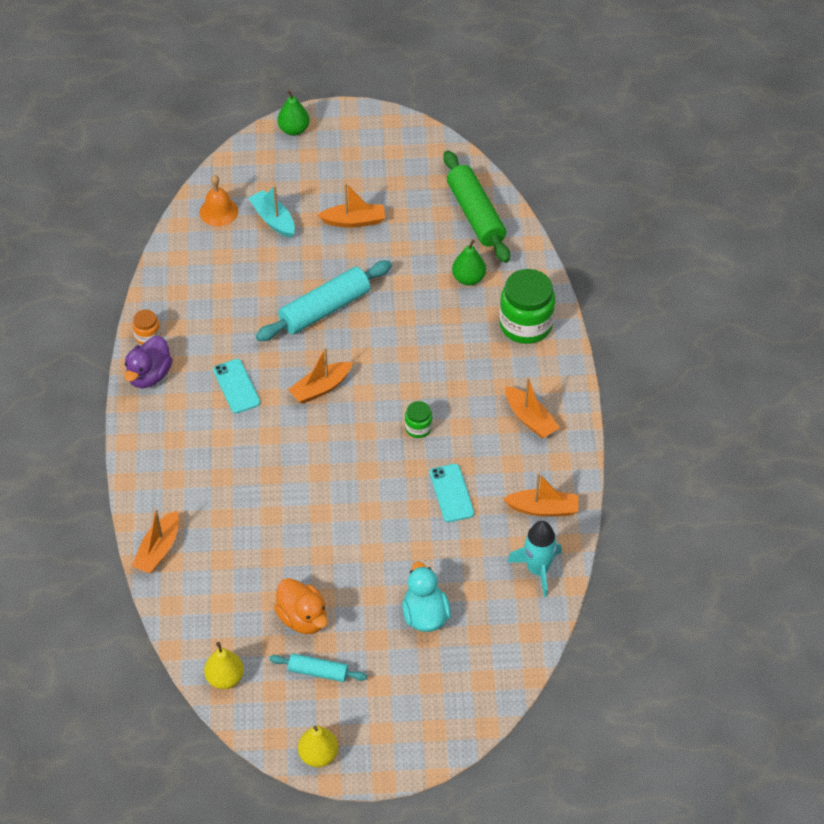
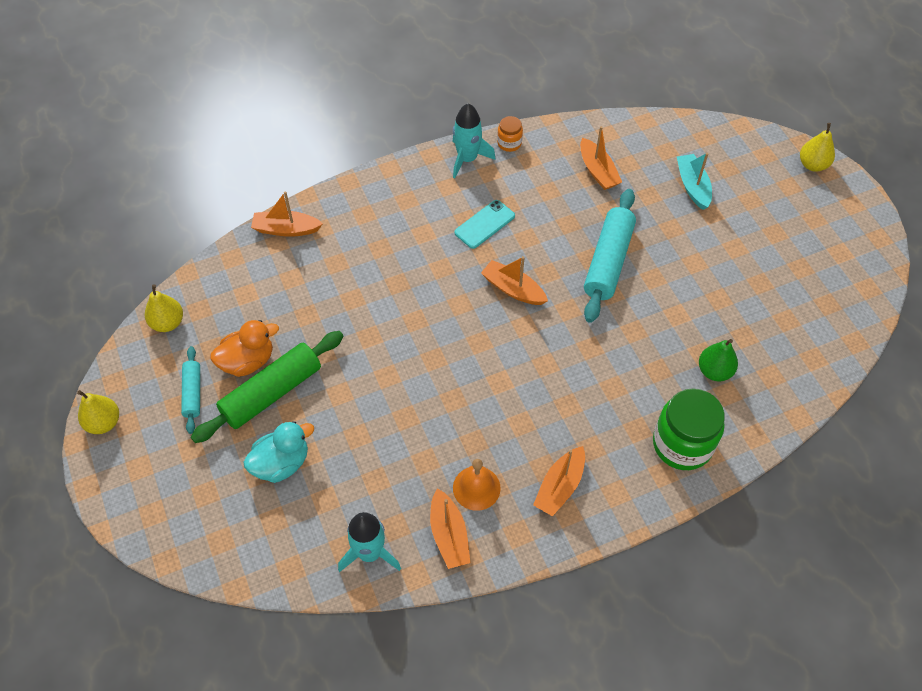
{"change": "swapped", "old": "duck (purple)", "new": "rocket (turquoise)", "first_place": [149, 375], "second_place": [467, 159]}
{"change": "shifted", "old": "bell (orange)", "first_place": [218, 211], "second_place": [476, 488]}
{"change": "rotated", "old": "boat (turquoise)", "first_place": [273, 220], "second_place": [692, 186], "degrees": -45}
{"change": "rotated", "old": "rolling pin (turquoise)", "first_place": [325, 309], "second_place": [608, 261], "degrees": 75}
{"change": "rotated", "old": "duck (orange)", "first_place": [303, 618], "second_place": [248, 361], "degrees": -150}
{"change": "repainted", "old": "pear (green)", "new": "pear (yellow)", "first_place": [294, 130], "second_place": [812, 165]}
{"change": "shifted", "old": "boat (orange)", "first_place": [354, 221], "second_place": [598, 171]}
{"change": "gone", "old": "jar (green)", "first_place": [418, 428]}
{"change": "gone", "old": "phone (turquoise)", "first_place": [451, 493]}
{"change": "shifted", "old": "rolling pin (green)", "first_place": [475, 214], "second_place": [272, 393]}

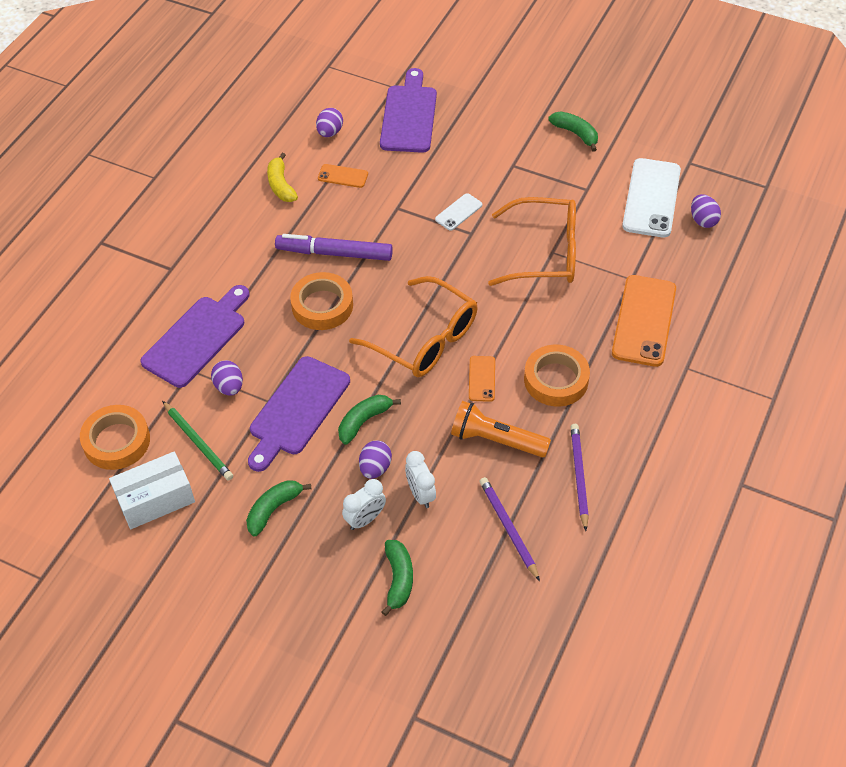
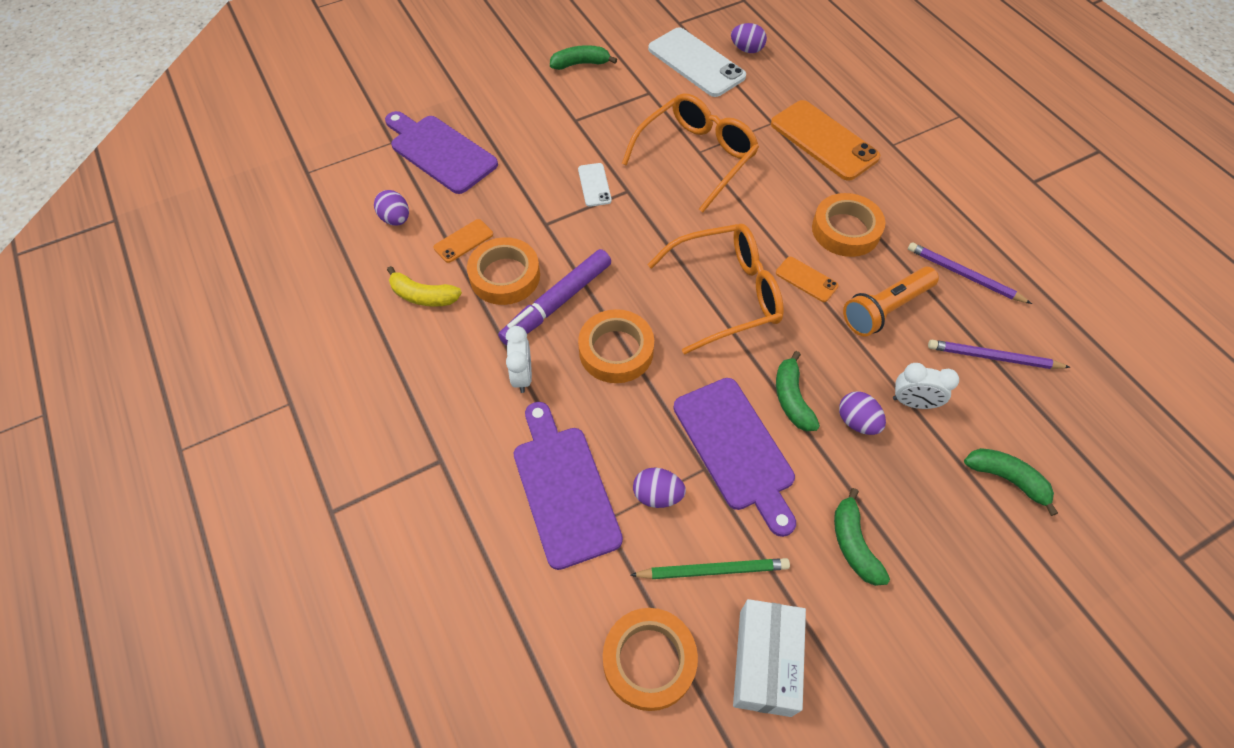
{"change": "shifted", "old": "clock (white)", "first_place": [365, 519], "second_place": [522, 376]}
{"change": "new", "new": "tape (orange)", "second_place": [505, 276]}

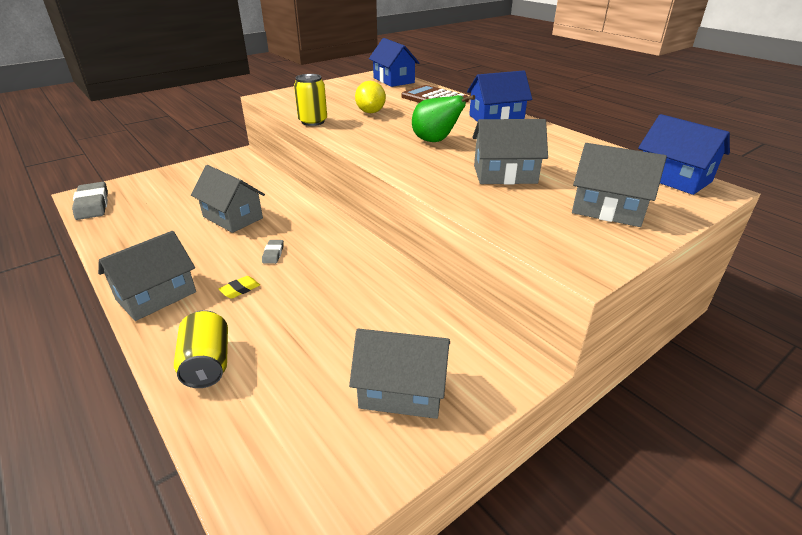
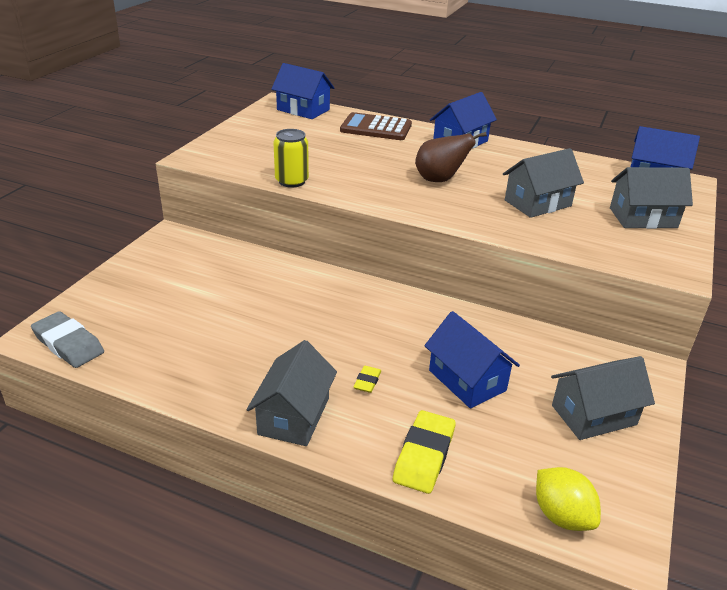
{"change": "swapped", "old": "can (yellow)", "new": "eraser (yellow)", "first_place": [207, 364], "second_place": [424, 455]}
{"change": "gone", "old": "house (grey)", "first_place": [233, 217]}
{"change": "gone", "old": "eraser (grey)", "first_place": [273, 254]}
{"change": "shifted", "old": "lemon (yellow)", "first_place": [370, 112], "second_place": [561, 516]}
{"change": "repainted", "old": "pear (green)", "new": "pear (brown)", "first_place": [435, 141], "second_place": [440, 180]}
{"change": "new", "new": "house (blue)", "second_place": [467, 380]}

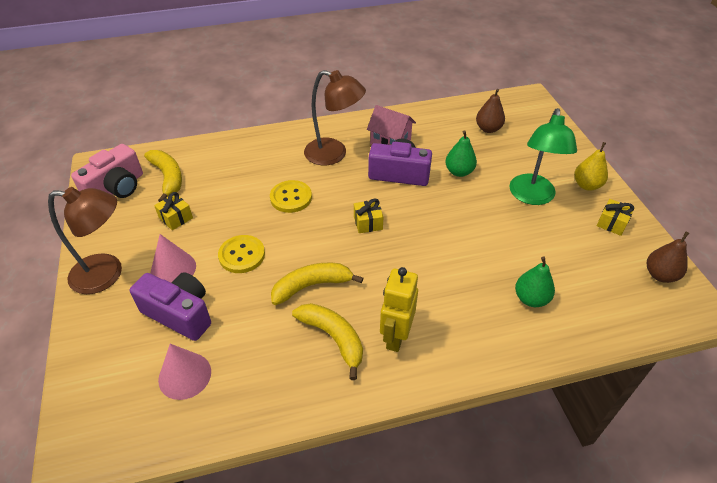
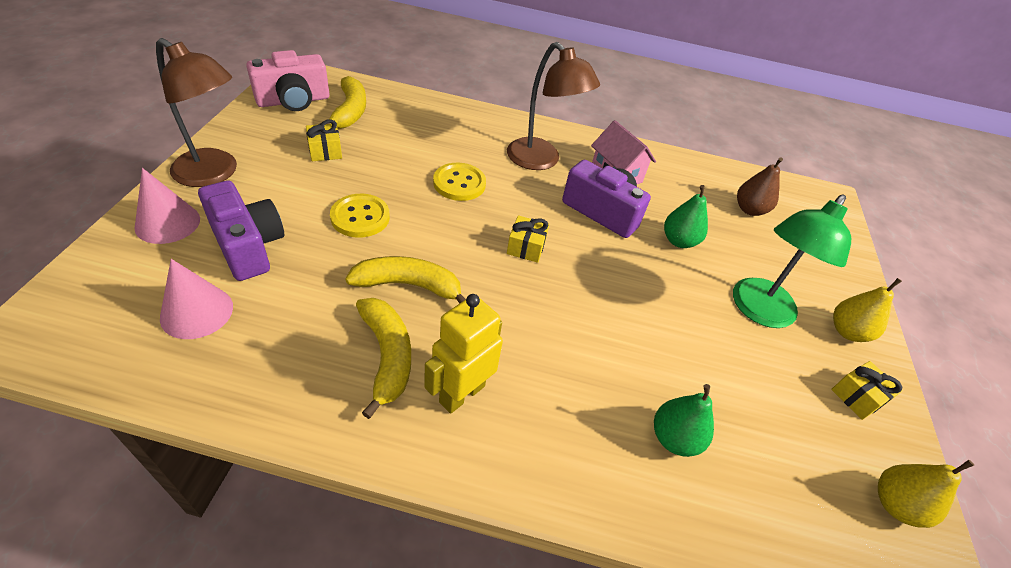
{"change": "shifted", "old": "cone (pink)", "first_place": [173, 269], "second_place": [167, 223]}
{"change": "repainted", "old": "pear (brown)", "new": "pear (yellow)", "first_place": [660, 275], "second_place": [895, 505]}

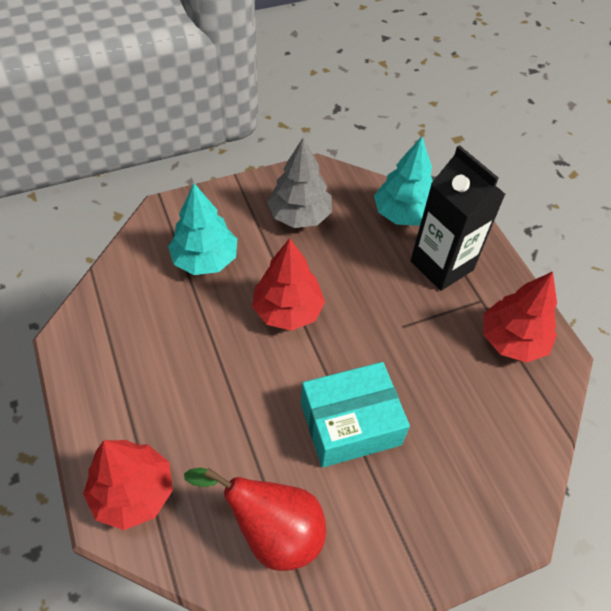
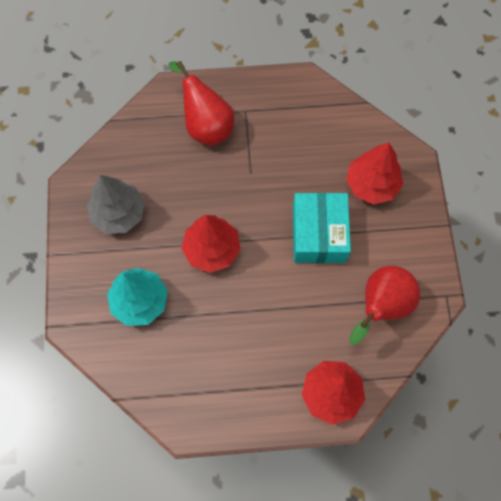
{"change": "gone", "old": "tree (turquoise)", "first_place": [403, 214]}
{"change": "swapped", "old": "carton (black)", "new": "pear (red)", "first_place": [441, 265], "second_place": [206, 125]}
{"change": "shifted", "old": "tree (red)", "first_place": [512, 340], "second_place": [372, 184]}

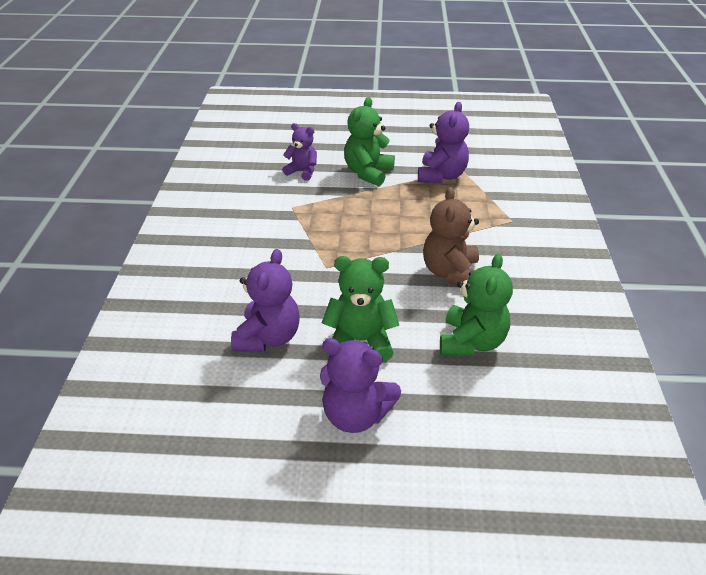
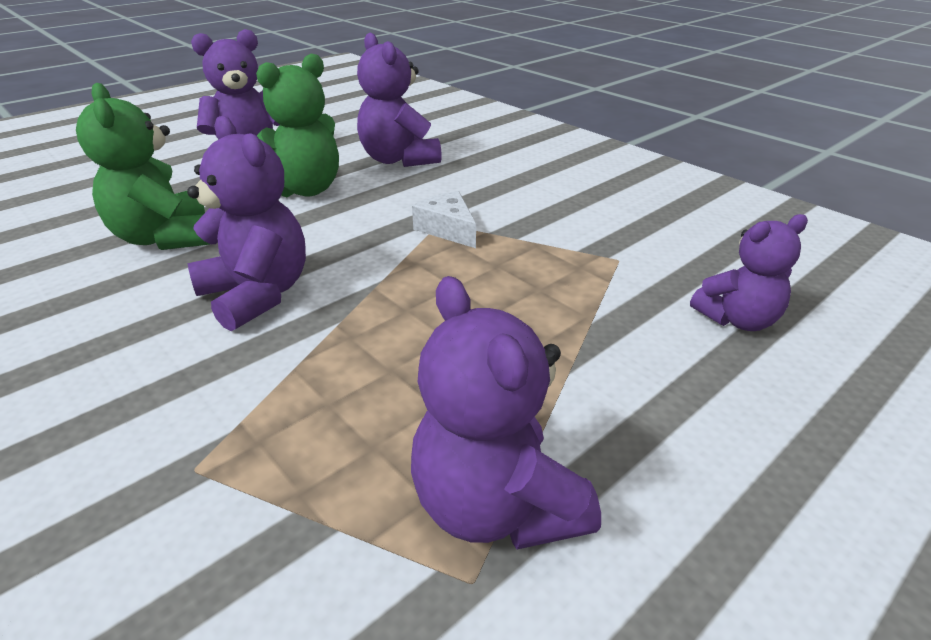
{"change": "gone", "old": "teddy bear (green)", "first_place": [368, 173]}
{"change": "repainted", "old": "teddy bear (brown)", "new": "teddy bear (purple)", "first_place": [450, 272], "second_place": [257, 295]}
{"change": "new", "new": "cheese (white)", "second_place": [447, 229]}

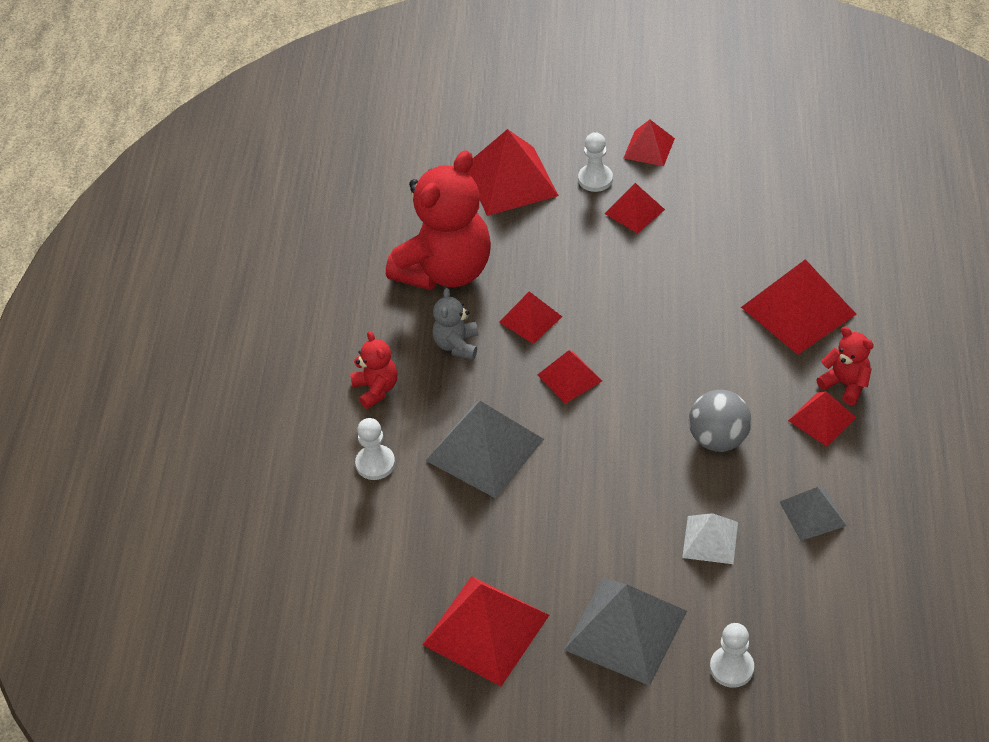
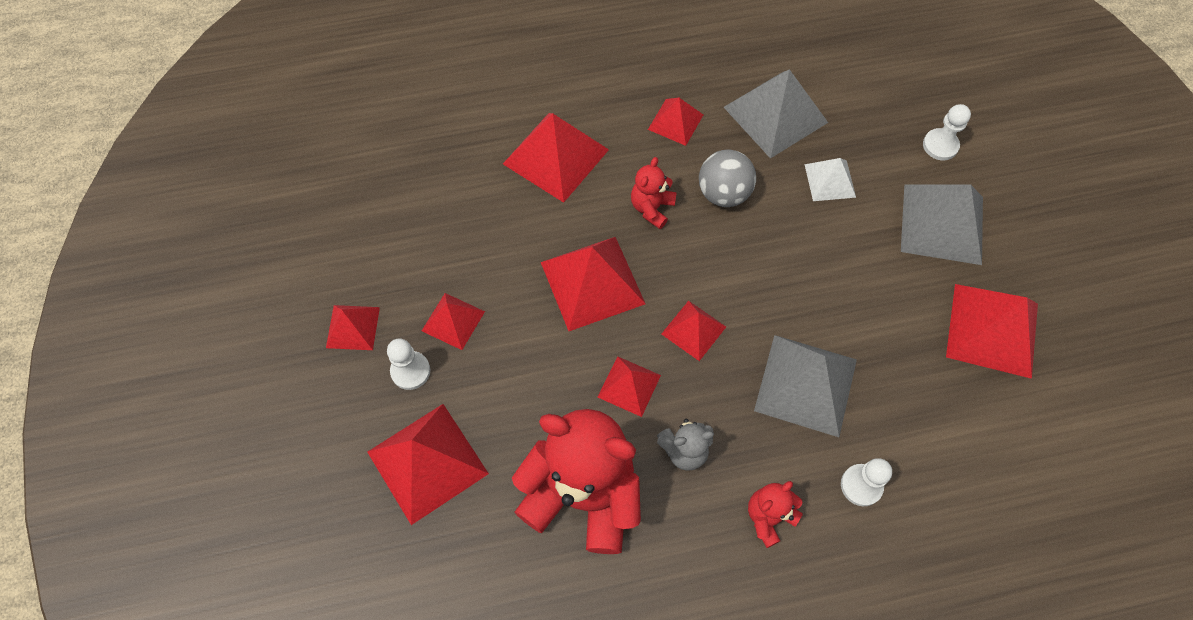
{"change": "scaled", "old": "pyramid (grey)", "first_place": [812, 513], "second_place": [775, 114], "factor": 1.78}
{"change": "shifted", "old": "teddy bear (red)", "first_place": [845, 384], "second_place": [652, 208]}
{"change": "new", "new": "pyramid (red)", "second_place": [592, 282]}

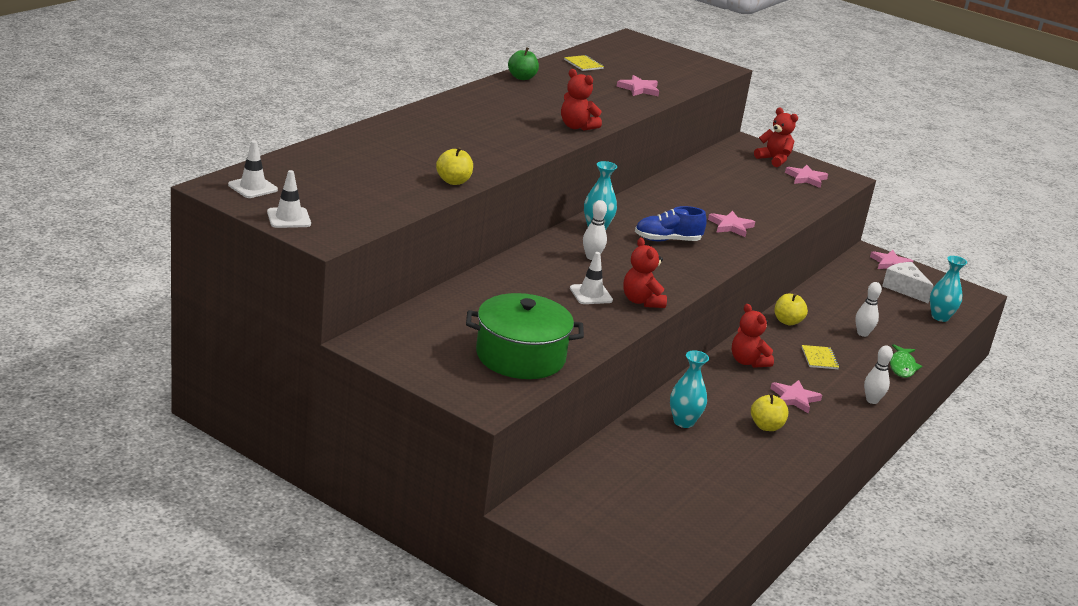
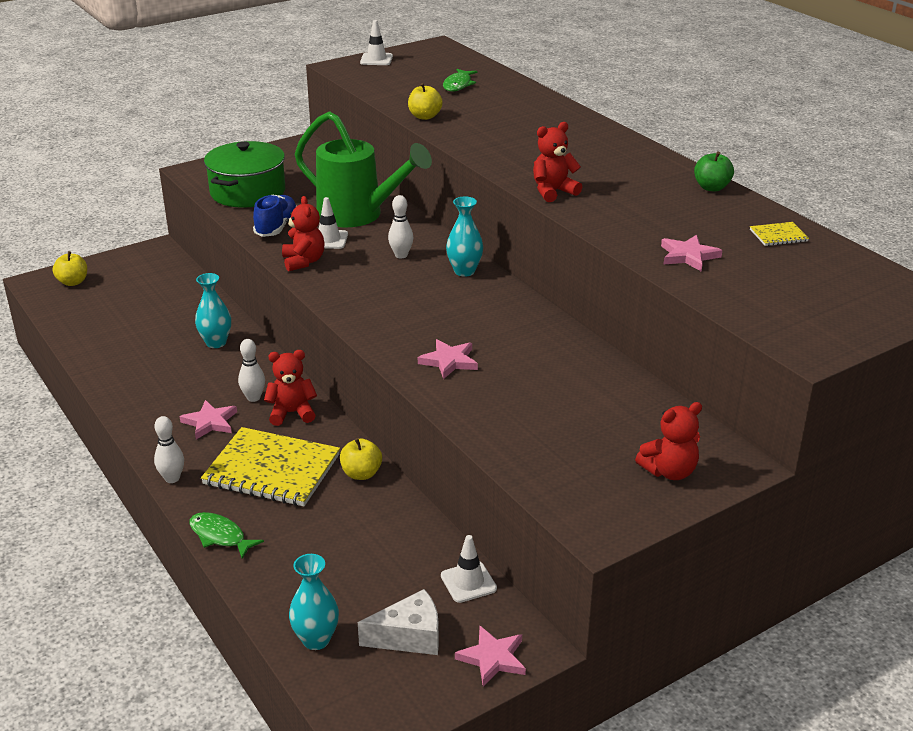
{"change": "shifted", "old": "traffic cone (white)", "first_place": [252, 187], "second_place": [468, 582]}
{"change": "rotated", "old": "teddy bear (red)", "first_place": [641, 301], "second_place": [303, 262], "degrees": 75}
{"change": "shifted", "old": "shoe (blue)", "first_place": [667, 240], "second_place": [276, 227]}
{"change": "shifted", "old": "apple (yellow)", "first_place": [766, 426], "second_place": [73, 282]}
{"change": "gone", "old": "star (pink)", "first_place": [806, 178]}
{"change": "scaled", "old": "notebook (yellow)", "first_place": [819, 358], "second_place": [272, 470], "factor": 2.37}
{"change": "shifted", "old": "bowling pin (white)", "first_place": [862, 333], "second_place": [253, 398]}
{"change": "new", "new": "watering can (green)", "second_place": [358, 215]}
{"change": "new", "new": "fish (green)", "second_place": [458, 85]}

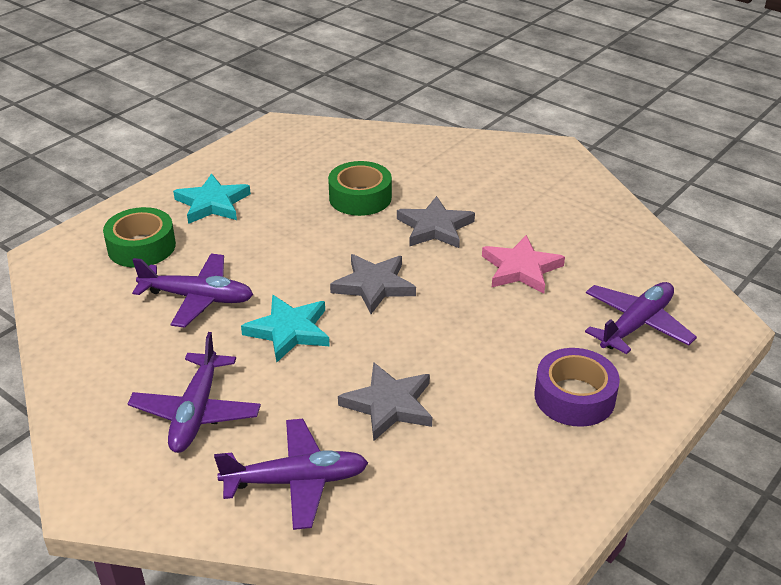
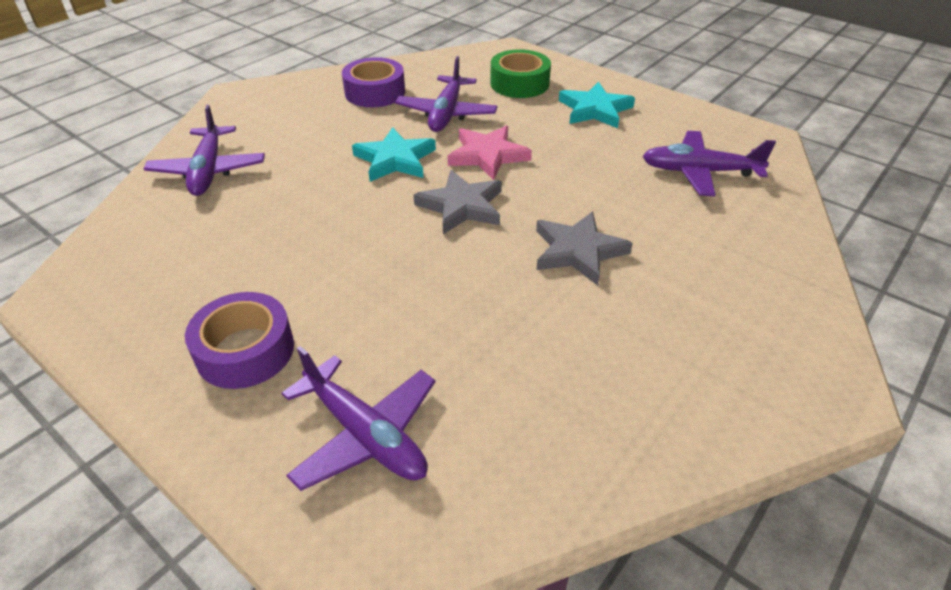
{"change": "shifted", "old": "plane (purple)", "first_place": [196, 412], "second_place": [699, 172]}
{"change": "gone", "old": "tape (green)", "first_place": [360, 197]}
{"change": "gone", "old": "star (grey)", "first_place": [389, 405]}
{"change": "shifted", "old": "star (pink)", "first_place": [521, 269], "second_place": [488, 155]}
{"change": "new", "new": "tape (purple)", "second_place": [375, 92]}

